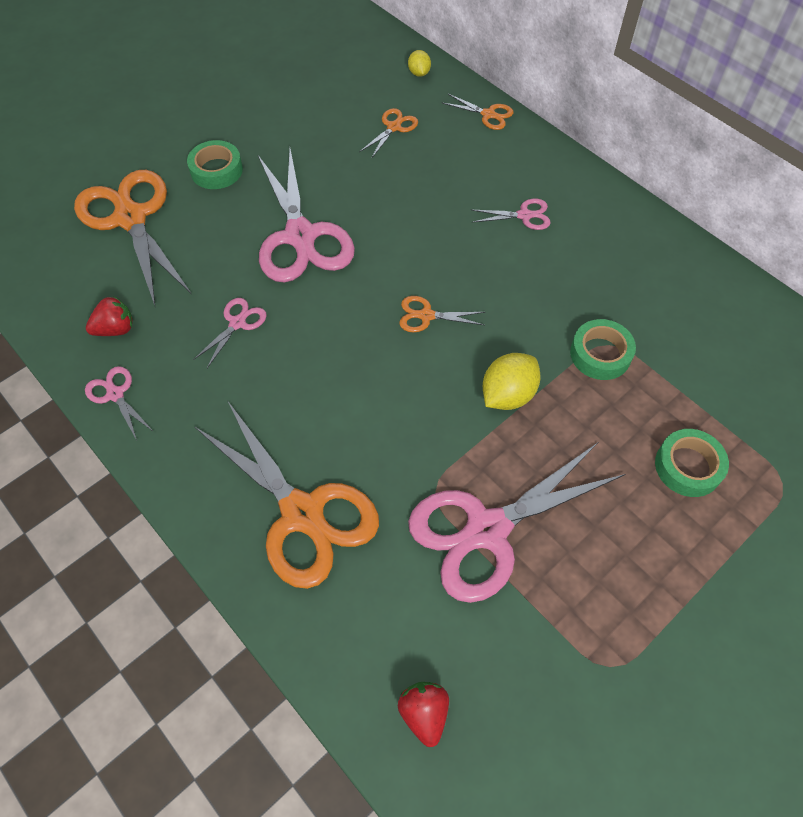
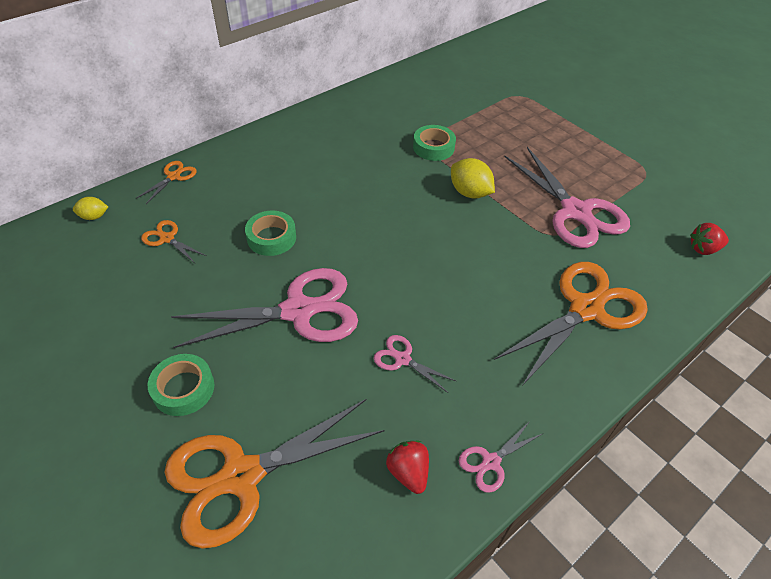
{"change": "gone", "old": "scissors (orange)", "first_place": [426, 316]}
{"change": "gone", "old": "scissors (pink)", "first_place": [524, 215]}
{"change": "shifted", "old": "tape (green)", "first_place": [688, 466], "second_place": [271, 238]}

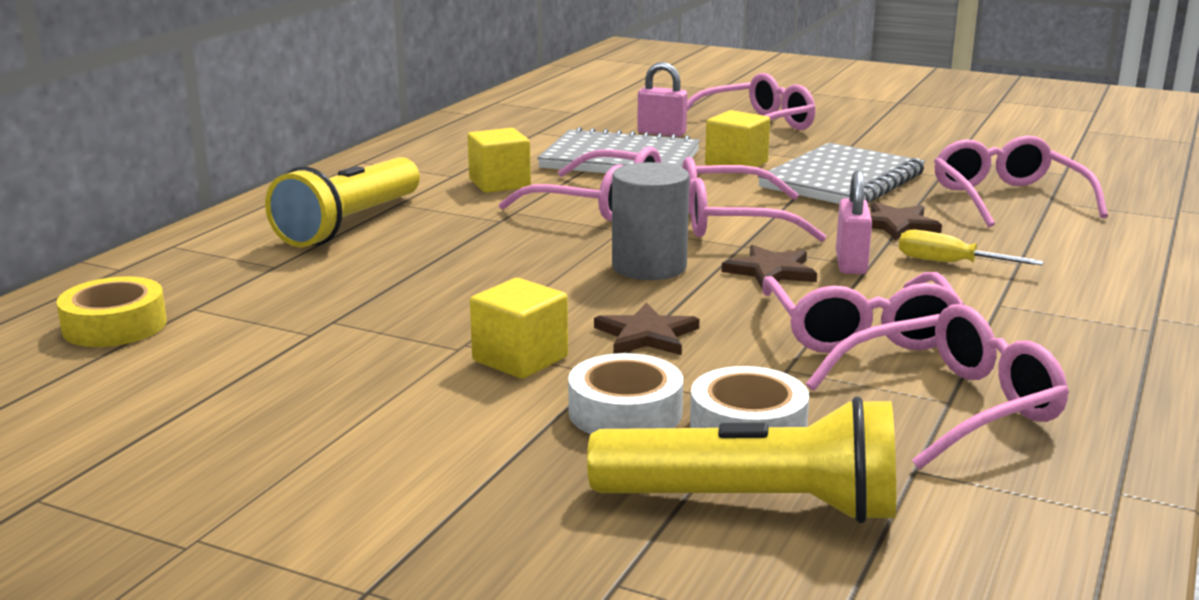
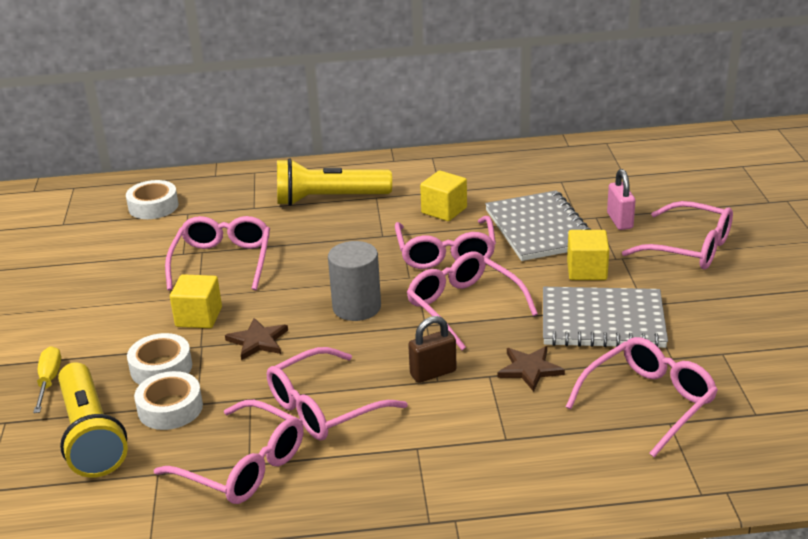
{"change": "repainted", "old": "tape (yellow)", "new": "tape (white)", "first_place": [115, 326], "second_place": [153, 206]}
{"change": "gone", "old": "star (brown)", "first_place": [771, 271]}
{"change": "repainted", "old": "padlock (pink)", "new": "padlock (brown)", "first_place": [851, 264], "second_place": [433, 373]}
{"change": "shifted", "old": "screwdriver (yellow)", "first_place": [950, 263], "second_place": [49, 381]}
{"change": "new", "new": "glasses (pink)", "second_place": [223, 260]}

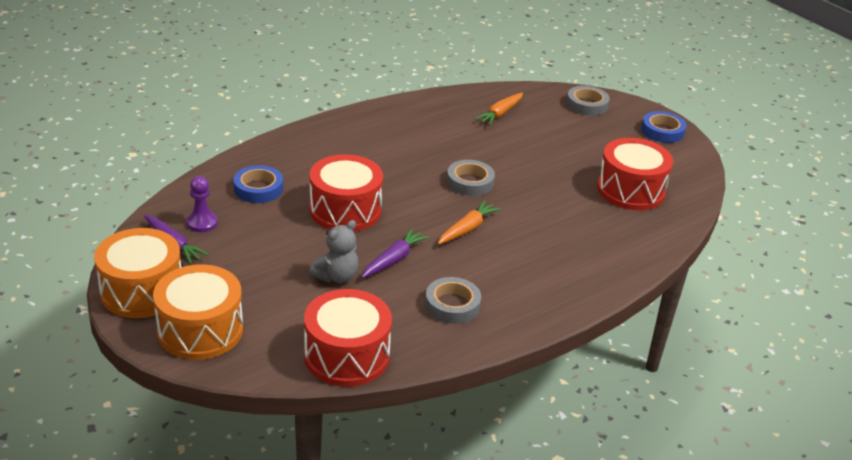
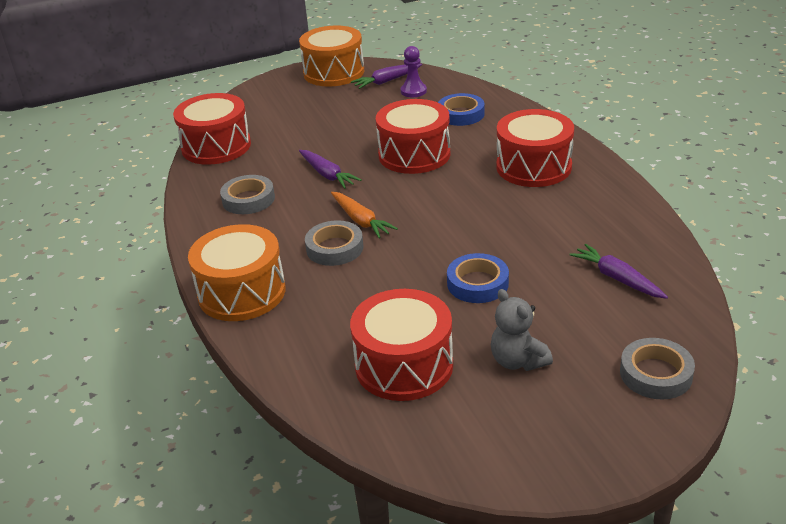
{"change": "shifted", "old": "drum (orange)", "first_place": [200, 330], "second_place": [242, 292]}
{"change": "shifted", "old": "teddy bear (grey)", "first_place": [336, 276], "second_place": [517, 361]}
{"change": "shifted", "old": "tape (grey)", "first_place": [470, 182], "second_place": [334, 248]}
{"change": "repainted", "old": "carrot (orange)", "new": "carrot (purple)", "first_place": [500, 114], "second_place": [617, 278]}
{"change": "shifted", "old": "tape (blue)", "first_place": [662, 131], "second_place": [477, 283]}
{"change": "new", "new": "drum (red)", "second_place": [533, 167]}

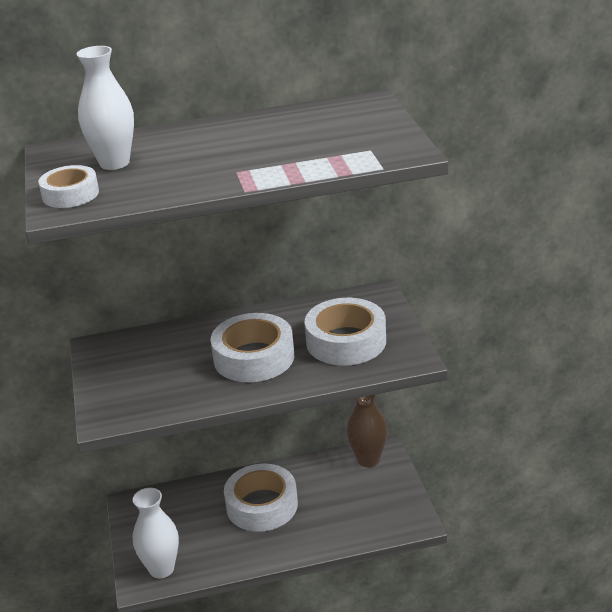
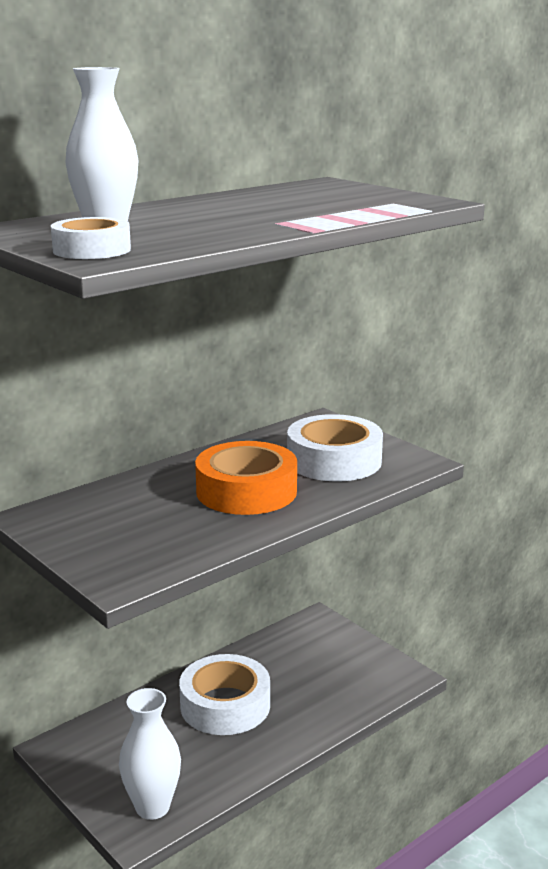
{"change": "repainted", "old": "tape (white)", "new": "tape (orange)", "first_place": [254, 357], "second_place": [246, 491]}
{"change": "gone", "old": "vase (brown)", "first_place": [368, 460]}

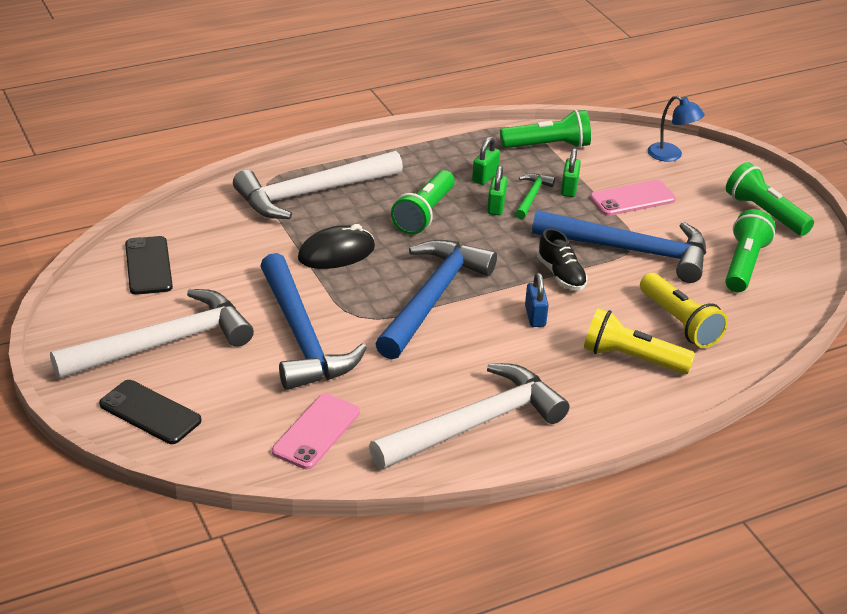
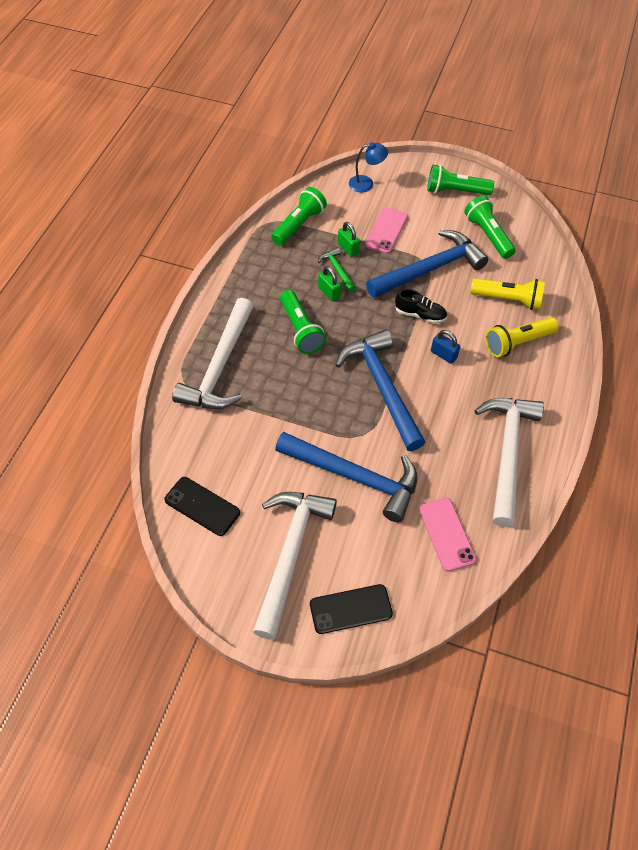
{"change": "gone", "old": "mouse (black)", "first_place": [336, 253]}
{"change": "gone", "old": "padlock (green)", "first_place": [485, 177]}

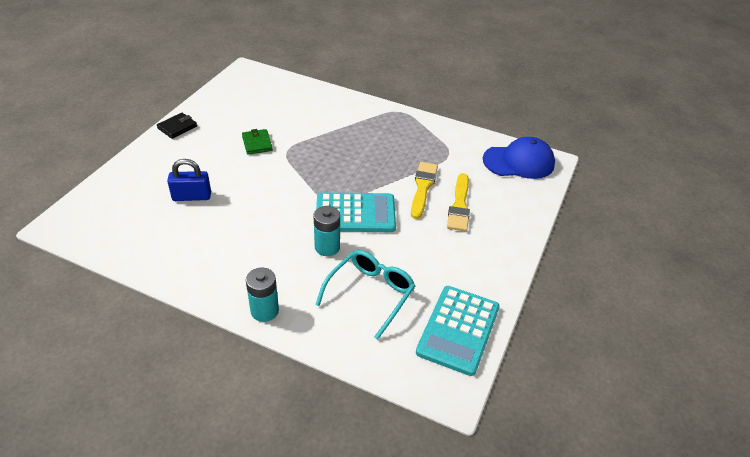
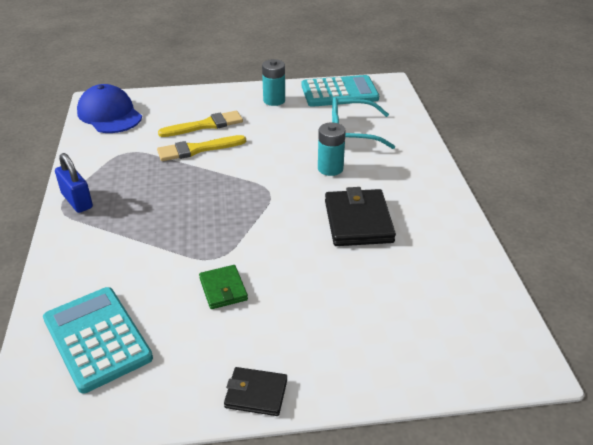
{"change": "shifted", "old": "padlock (blue)", "first_place": [192, 196], "second_place": [77, 201]}
{"change": "rotated", "old": "wallet (green)", "first_place": [257, 143], "second_place": [223, 289], "degrees": -60}
{"change": "shifted", "old": "battery (turquoise)", "first_place": [264, 311], "second_place": [274, 100]}
{"change": "shifted", "old": "calculator (turquoise)", "first_place": [355, 213], "second_place": [97, 338]}
{"change": "new", "new": "wallet (black)", "second_place": [358, 221]}

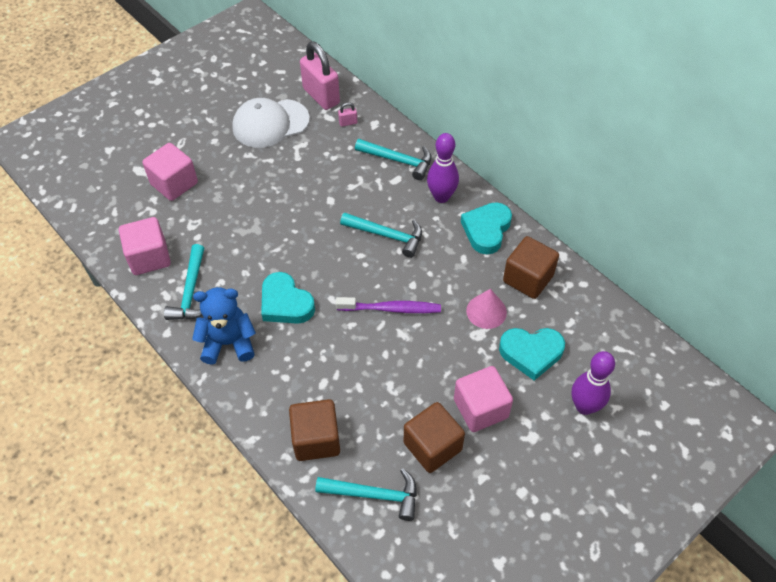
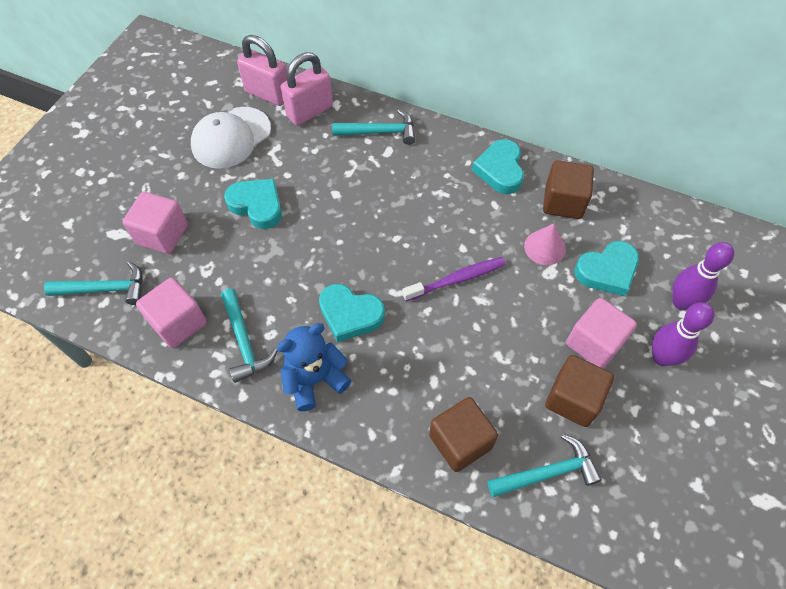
{"change": "scaled", "old": "padlock (pink)", "first_place": [348, 123], "second_place": [309, 111], "factor": 2.45}
{"change": "shifted", "old": "hammer (turquoise)", "first_place": [387, 235], "second_place": [105, 289]}
{"change": "shifted", "old": "bowling pin (purple)", "first_place": [441, 197], "second_place": [661, 357]}
{"change": "new", "new": "heart (turquoise)", "second_place": [257, 205]}

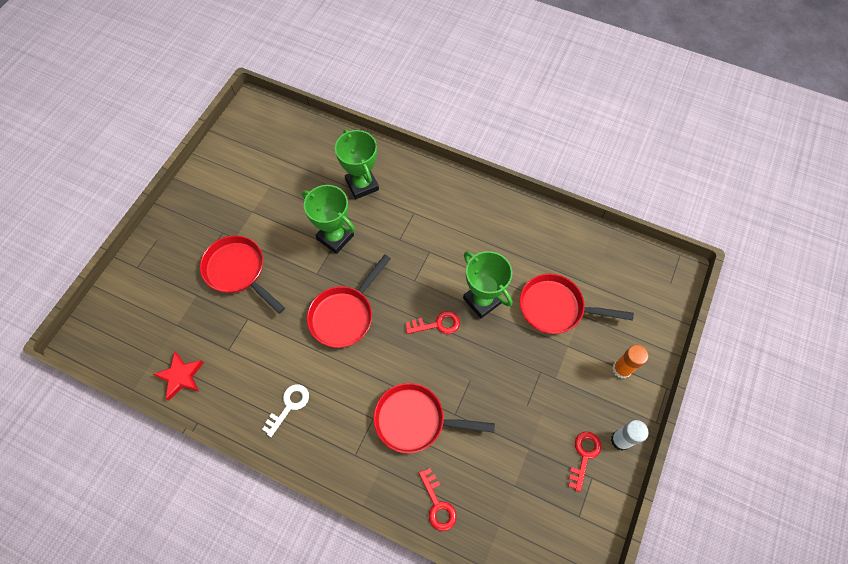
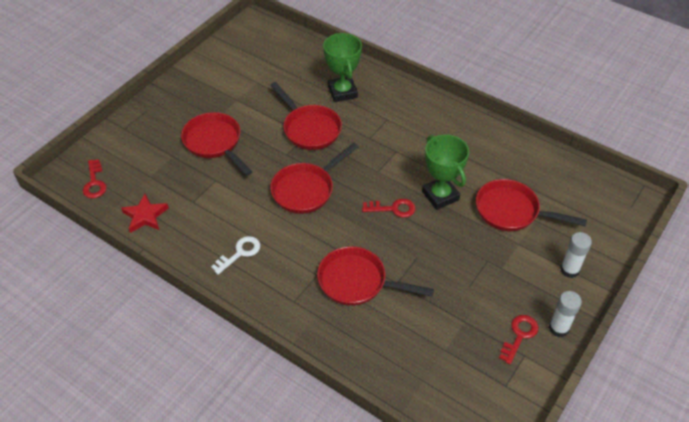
{"change": "swapped", "old": "trophy (green)", "new": "pan (red)", "first_place": [335, 237], "second_place": [309, 129]}
{"change": "shifted", "old": "key (red)", "first_place": [437, 504], "second_place": [94, 183]}
{"change": "repainted", "old": "glue stick (orange)", "new": "glue stick (white)", "first_place": [621, 369], "second_place": [569, 270]}

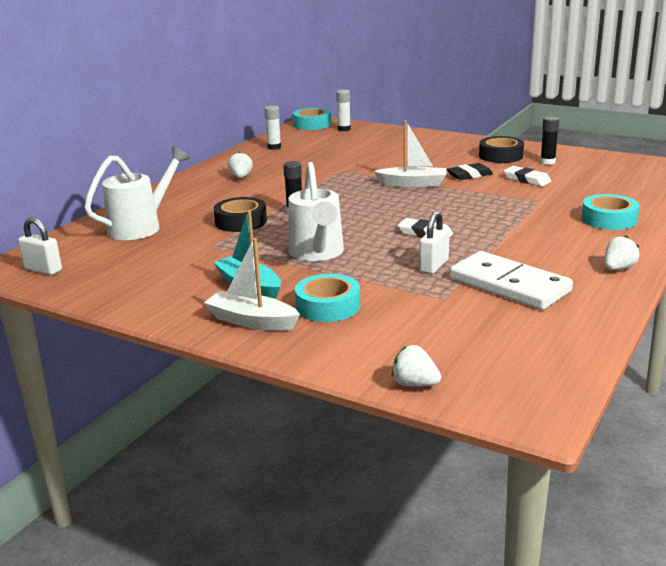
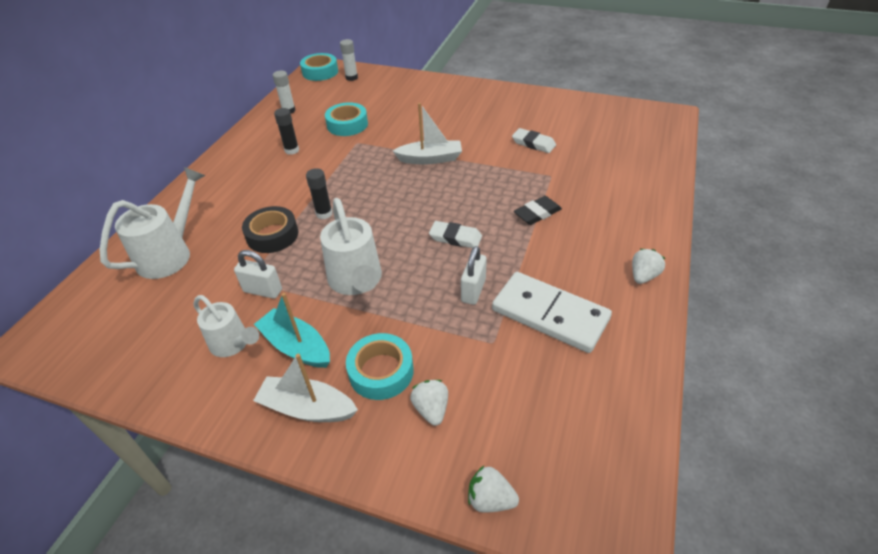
{"change": "shifted", "old": "padlock (white)", "first_place": [43, 270], "second_place": [263, 291]}
{"change": "shifted", "old": "strawberry (white)", "first_place": [241, 177], "second_place": [431, 409]}
{"change": "shifted", "old": "eraser (black)", "first_place": [469, 175], "second_place": [537, 213]}
{"change": "gone", "old": "tape (black)", "first_place": [501, 156]}
{"change": "shifted", "old": "glue stick (black)", "first_place": [547, 162], "second_place": [292, 150]}
{"change": "shifted", "old": "tape (turquoise)", "first_place": [609, 219], "second_place": [347, 124]}
{"change": "new", "new": "watering can (white)", "second_place": [233, 344]}

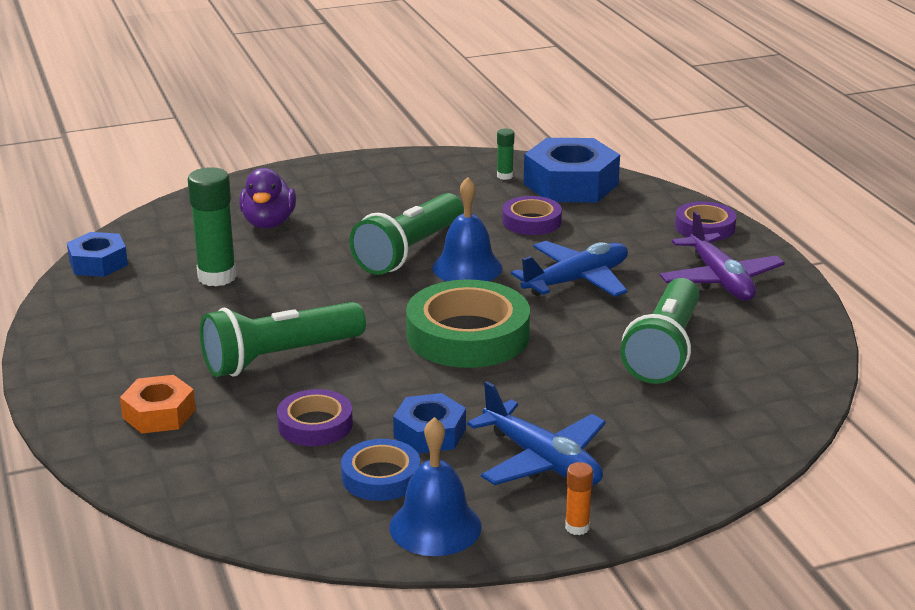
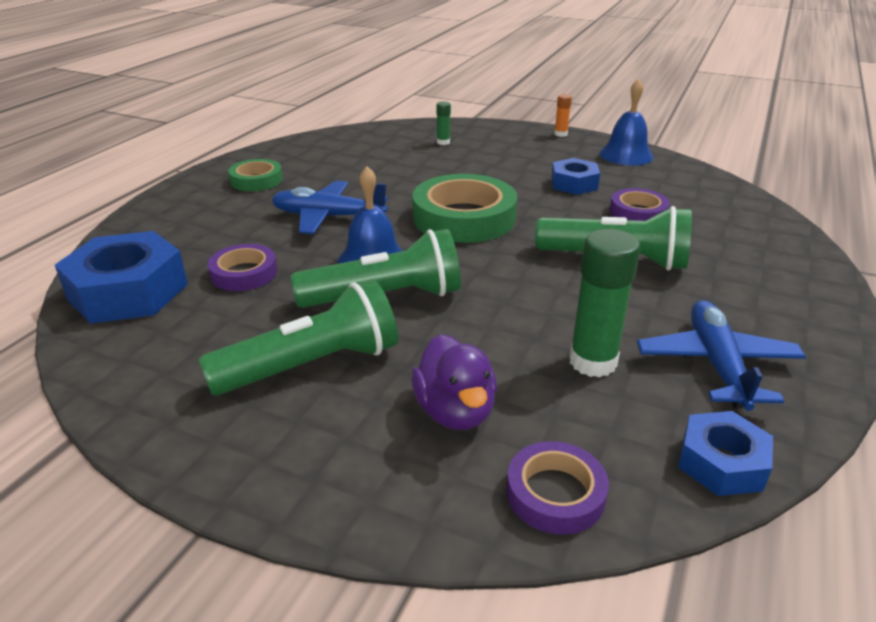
{"change": "gone", "old": "nut (orange)", "first_place": [159, 414]}
{"change": "rotated", "old": "duck (purple)", "first_place": [268, 223], "second_place": [455, 411], "degrees": 120}
{"change": "gone", "old": "tape (blue)", "first_place": [381, 477]}
{"change": "shifted", "old": "plane (blue)", "first_place": [542, 461], "second_place": [717, 364]}
{"change": "shifted", "old": "glue stick (green)", "first_place": [505, 176], "second_place": [443, 142]}
{"change": "shifted", "old": "flashlight (green)", "first_place": [664, 350], "second_place": [312, 365]}
{"change": "swapped", "old": "plane (purple)", "new": "tape (green)", "first_place": [720, 280], "second_place": [256, 180]}
{"change": "shifted", "old": "tape (purple)", "first_place": [705, 227], "second_place": [555, 493]}

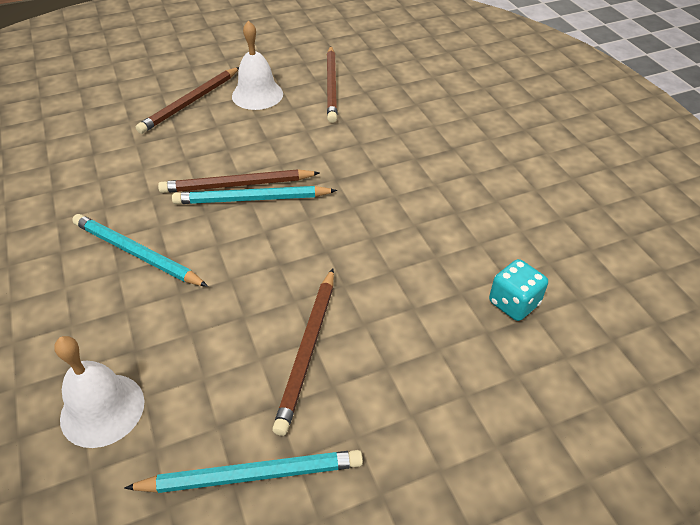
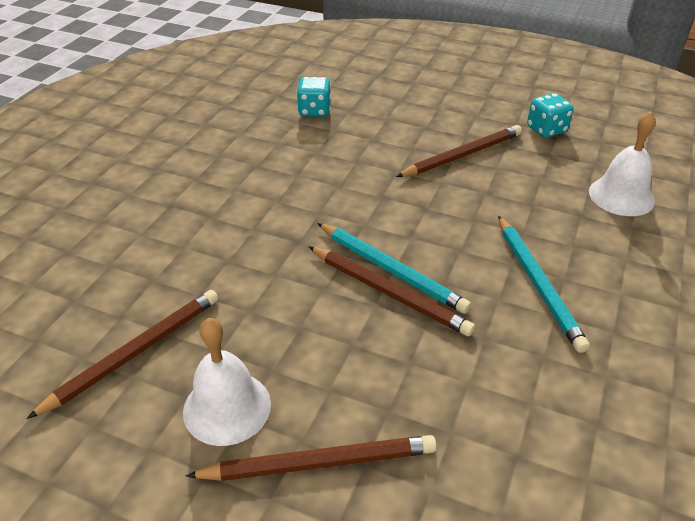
{"change": "swapped", "old": "pencil (turquoise)", "new": "dice (turquoise)", "first_place": [251, 475], "second_place": [546, 130]}

